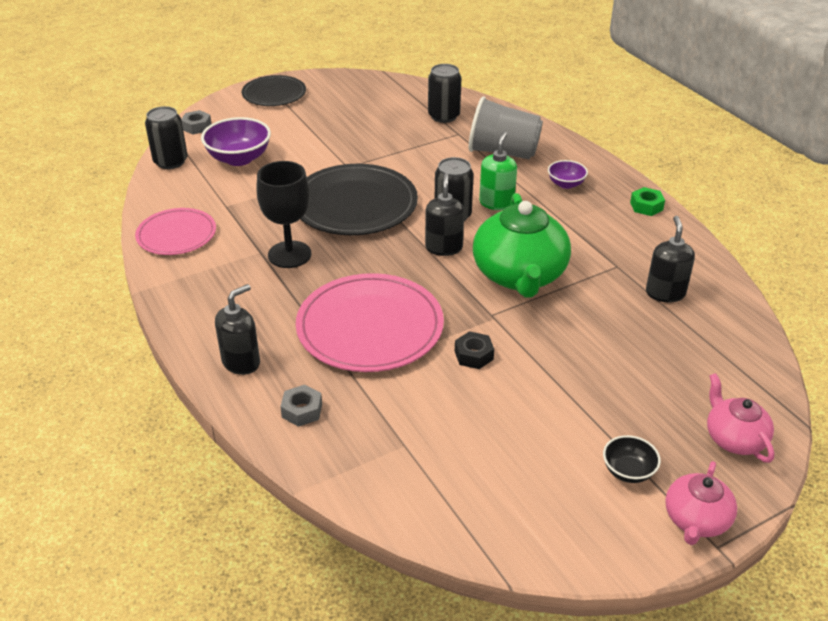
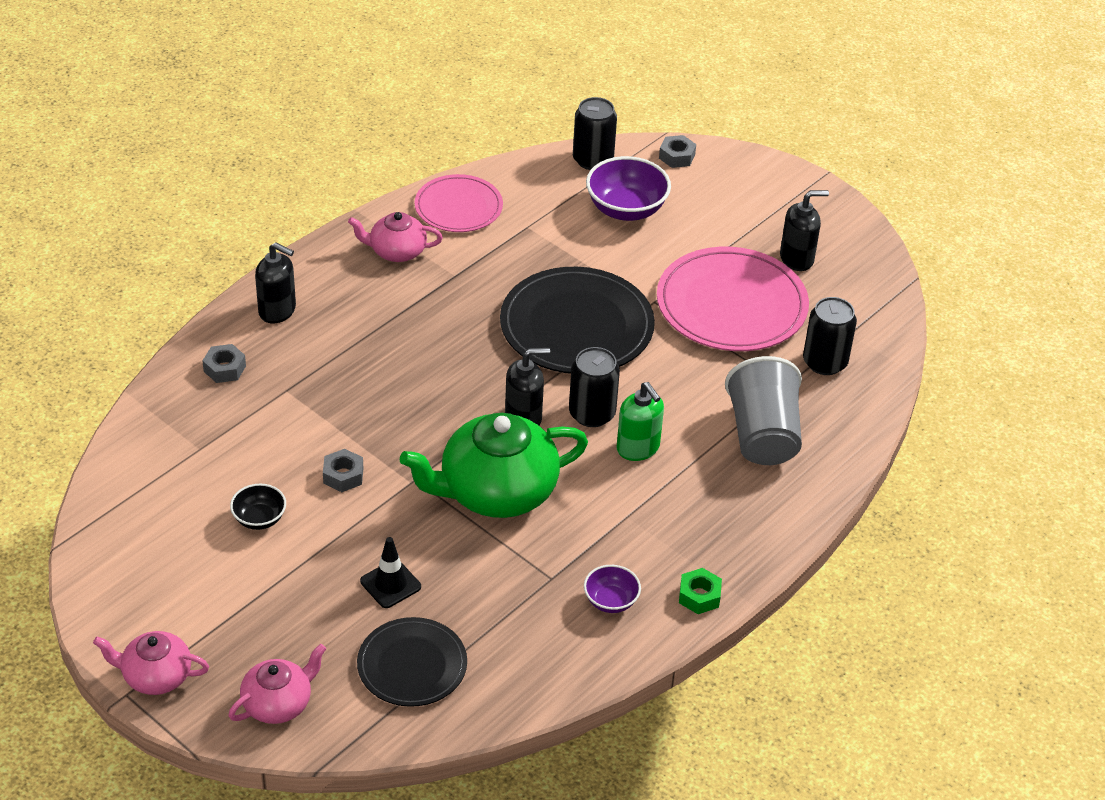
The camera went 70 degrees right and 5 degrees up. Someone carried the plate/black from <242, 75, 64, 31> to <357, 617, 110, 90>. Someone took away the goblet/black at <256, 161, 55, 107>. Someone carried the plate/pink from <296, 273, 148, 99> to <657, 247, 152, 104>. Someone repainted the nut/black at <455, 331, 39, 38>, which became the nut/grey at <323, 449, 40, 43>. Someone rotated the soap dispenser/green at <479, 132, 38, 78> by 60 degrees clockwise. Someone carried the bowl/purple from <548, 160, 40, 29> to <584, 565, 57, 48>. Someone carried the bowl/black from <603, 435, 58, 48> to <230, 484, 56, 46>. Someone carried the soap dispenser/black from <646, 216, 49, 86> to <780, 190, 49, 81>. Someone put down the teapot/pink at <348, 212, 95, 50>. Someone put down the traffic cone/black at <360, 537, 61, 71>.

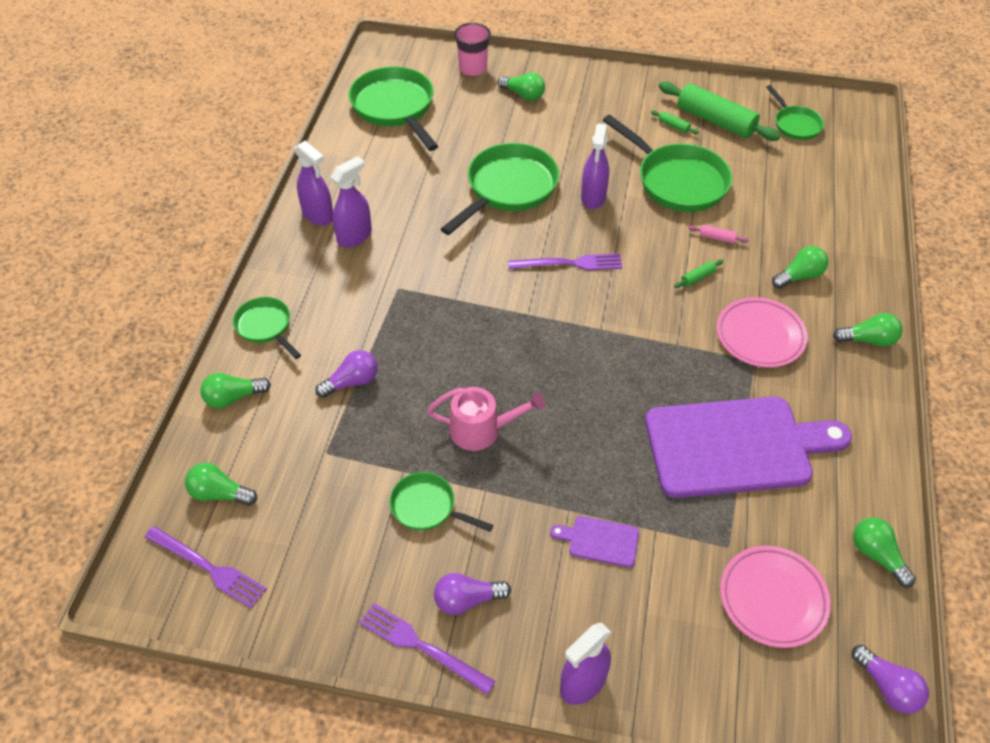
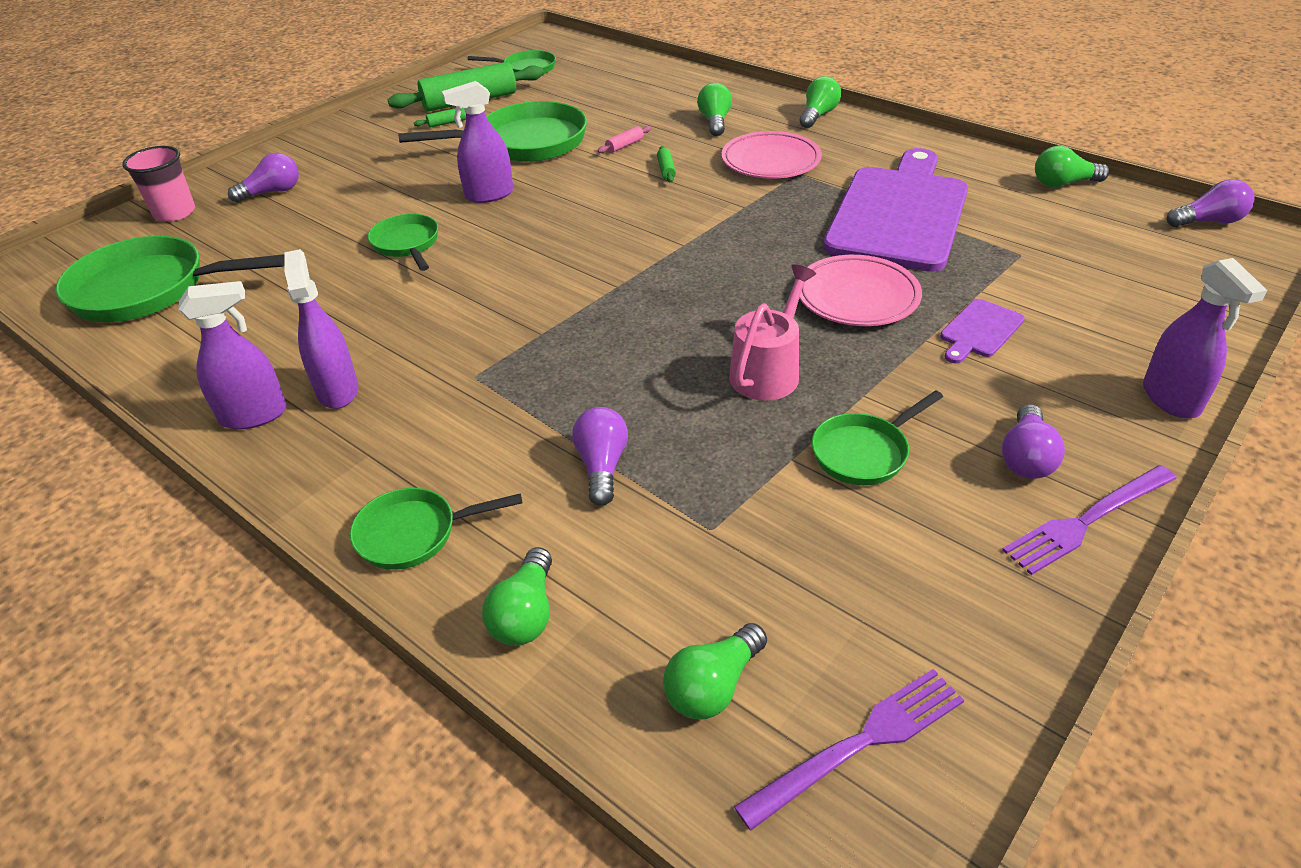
The camera went 60 degrees left and 10 degrees down. Someone scaled the pan/green at <441, 143, 118, 92> by 0.55. Someone repainted the light bulb/green at <498, 73, 47, 28>, which became the light bulb/purple at <228, 152, 71, 51>. Someone took away the fork/purple at <508, 254, 114, 16>. Someone rotated the spray bottle/purple at <581, 124, 28, 85> by 120 degrees clockwise. Someone carried the plate/pink from <720, 546, 111, 102> to <799, 255, 123, 71>.

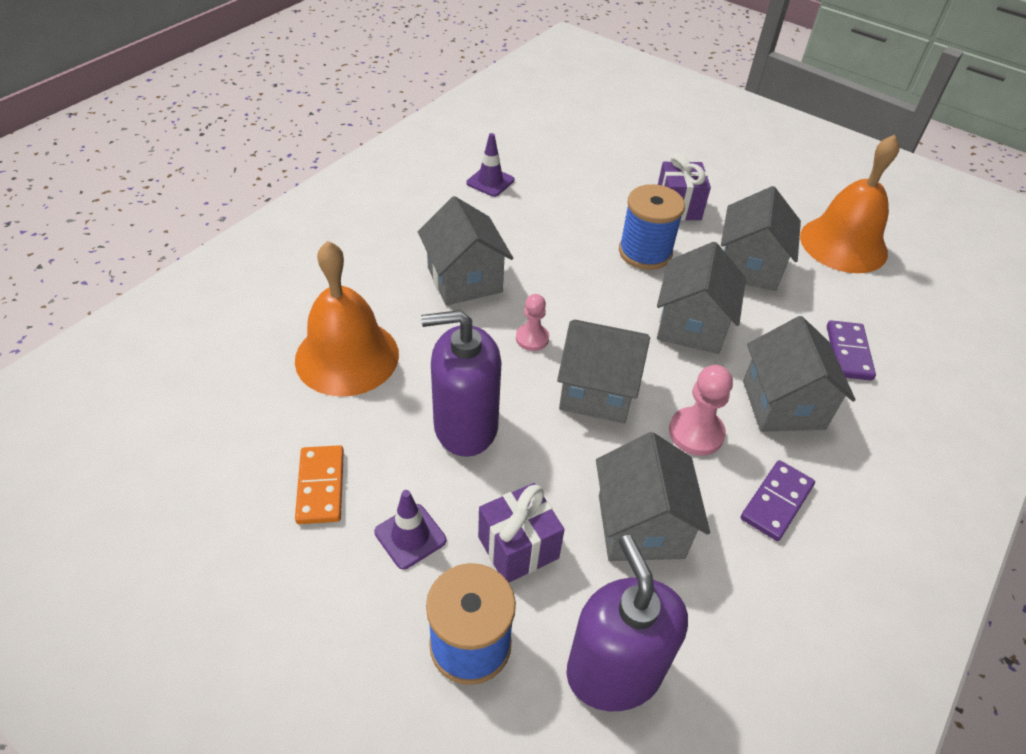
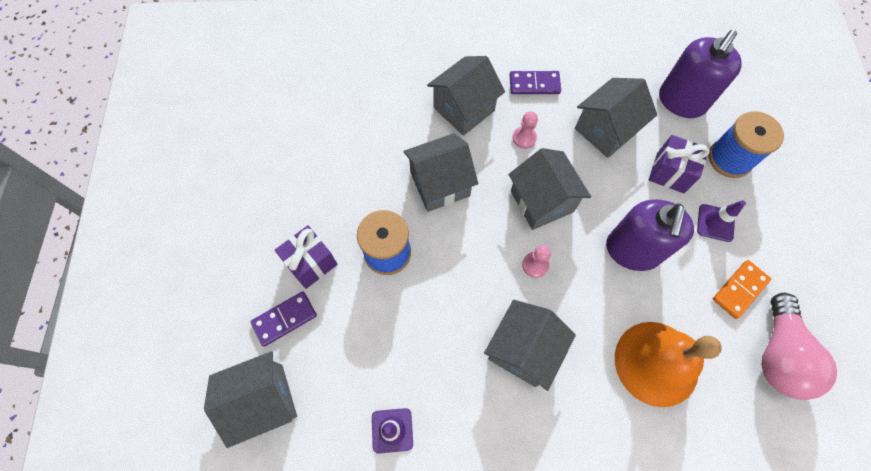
The camera went 125 degrees left and 20 degrees up. Someone rotated the soap dispenser/purple at <421, 310, 81, 147> by 60 degrees clockwise. Someone scaled the pawn/pink at <669, 365, 64, 91> by 0.66. Someone carried the house/grey from <721, 186, 80, 105> to <204, 351, 93, 97>. Someone took away the bell/orange at <800, 135, 99, 138>. Someone carried the domino/purple from <827, 320, 49, 61> to <250, 291, 67, 56>. Someone put down the light bulb/pink at <761, 293, 76, 107>.

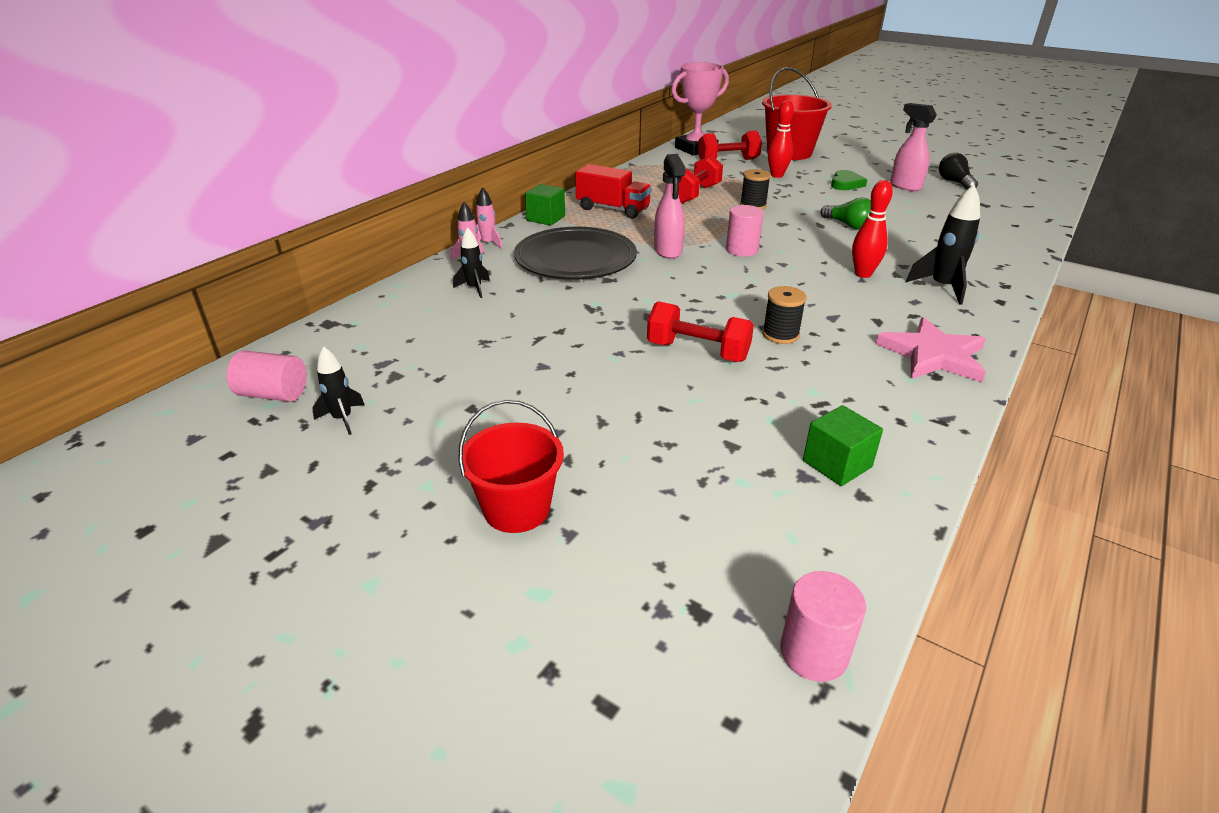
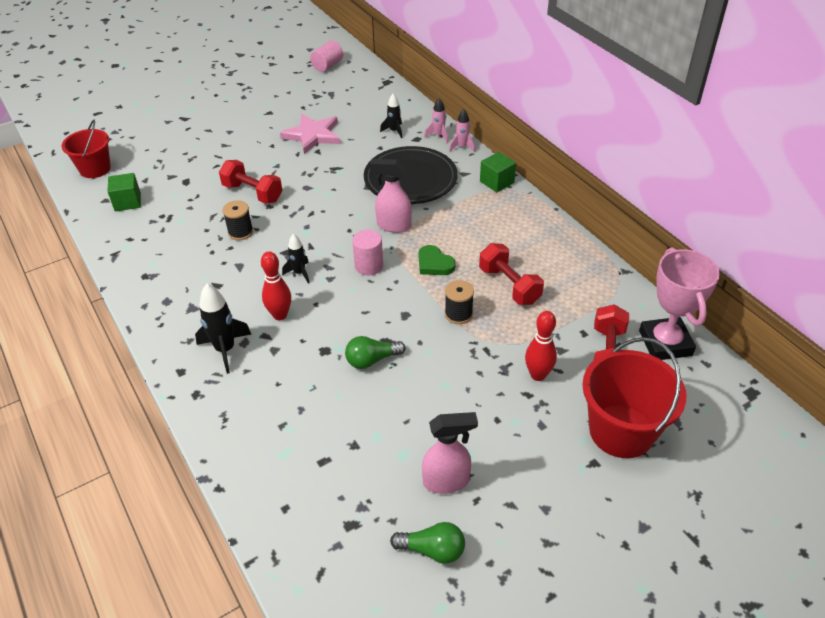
The camera went 115 degrees right and 10 degrees up. Someone carried the rocket/black from <312, 346, 53, 89> to <282, 234, 27, 49>. Someone carried the bucket/red from <459, 399, 105, 134> to <62, 120, 49, 58>. Someone took away the truck/red at <575, 164, 77, 55>. Someone rotated the dumbbell/red at <647, 301, 107, 61> by 75 degrees clockwise. Someone took away the cylinder/pink at <780, 571, 86, 111>. Someone carried the heart/green from <831, 170, 36, 20> to <418, 245, 38, 30>. Someone carried the star/pink from <875, 317, 111, 65> to <280, 114, 60, 40>. Someone repainted the light bulb/black at <939, 153, 39, 36>, which became the light bulb/green at <390, 522, 75, 42>.

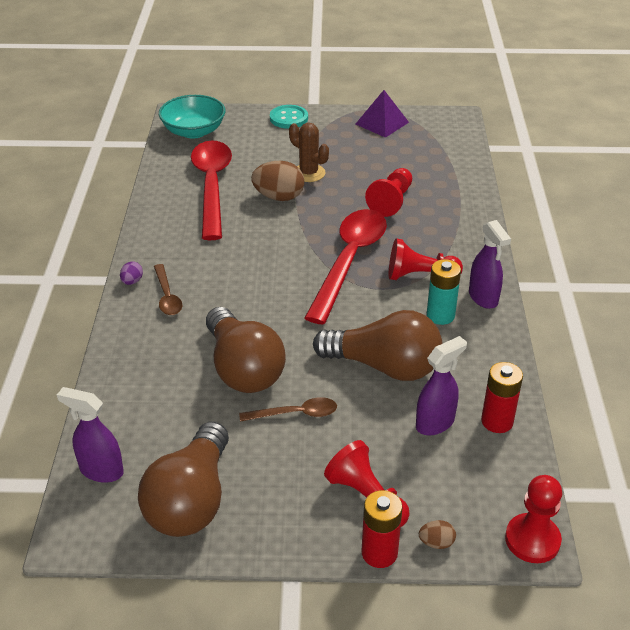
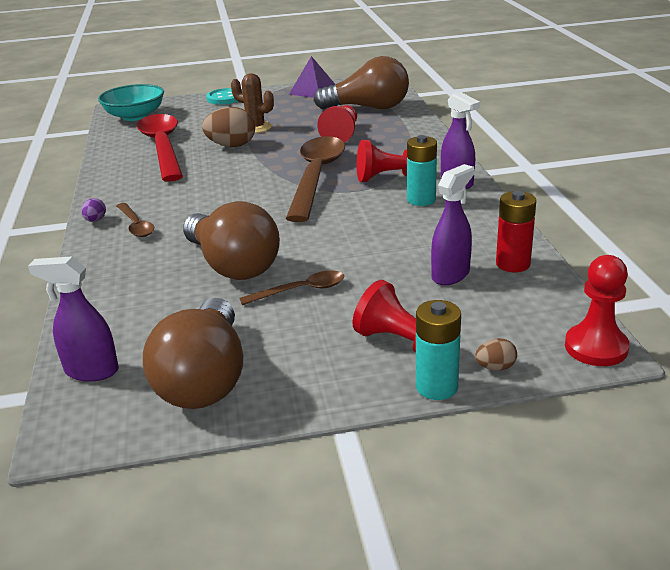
The camera went 10 degrees left and 10 degrees down. Someone repainted the spoon/red at <304, 209, 83, 115>, which became the spoon/brown at <286, 136, 59, 86>. Someone carried the light bulb/brown from <313, 310, 129, 71> to <314, 56, 95, 53>. Someone repainted the battery/red at <362, 490, 41, 78>, which became the battery/turquoise at <416, 300, 45, 100>.

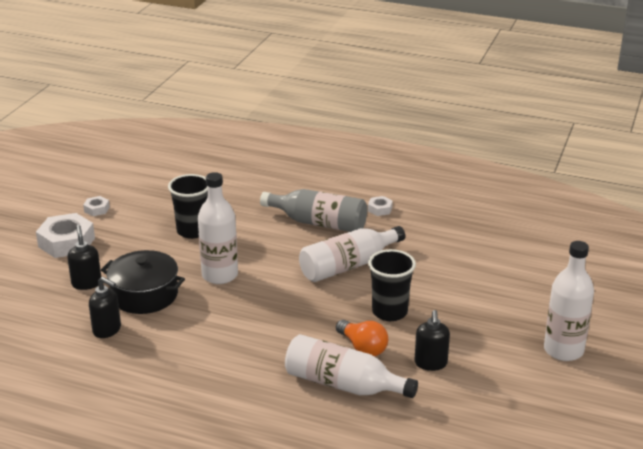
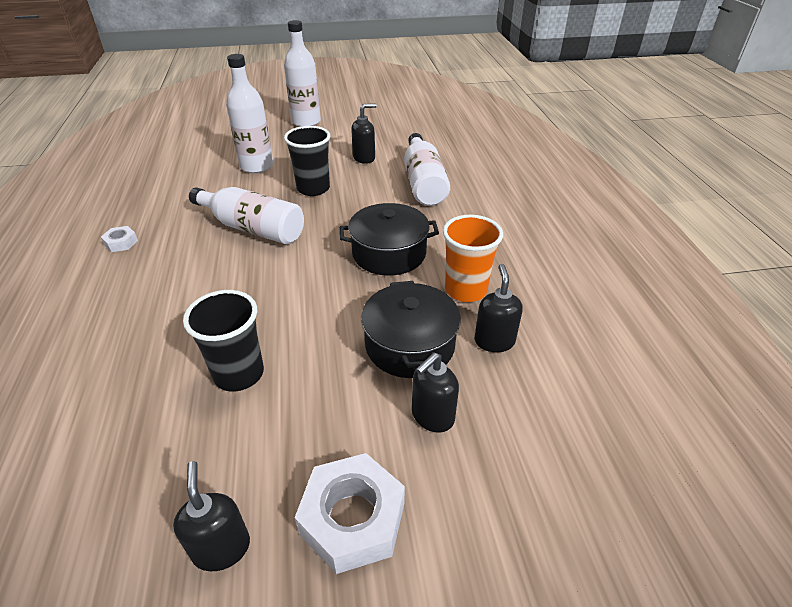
The camera went 120 degrees left and 10 degrees up. Someone swapped the nut/white at <83, 196, 27, 20> for the soap dispenser/black at <173, 461, 77, 110>. Someone carried the bottle/white from <198, 172, 40, 112> to <226, 54, 47, 119>. Someone took away the bottle/grey at <260, 189, 107, 43>. Someone took away the light bulb/orange at <336, 320, 52, 37>. Someone put down the pot/black at <340, 203, 99, 73>. Someone put down the cup/orange at <443, 215, 60, 87>.

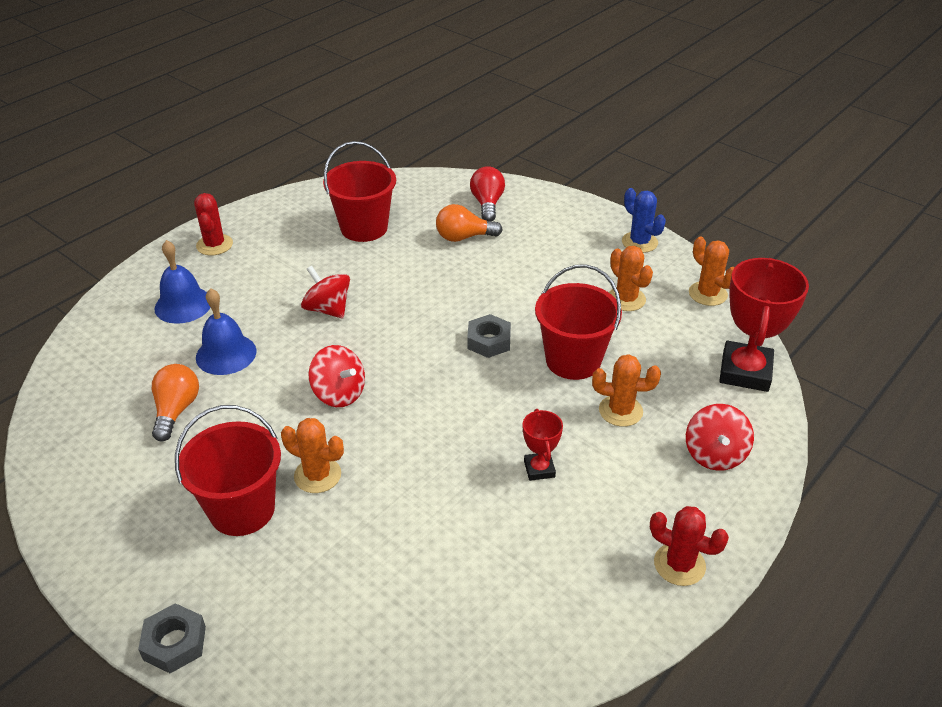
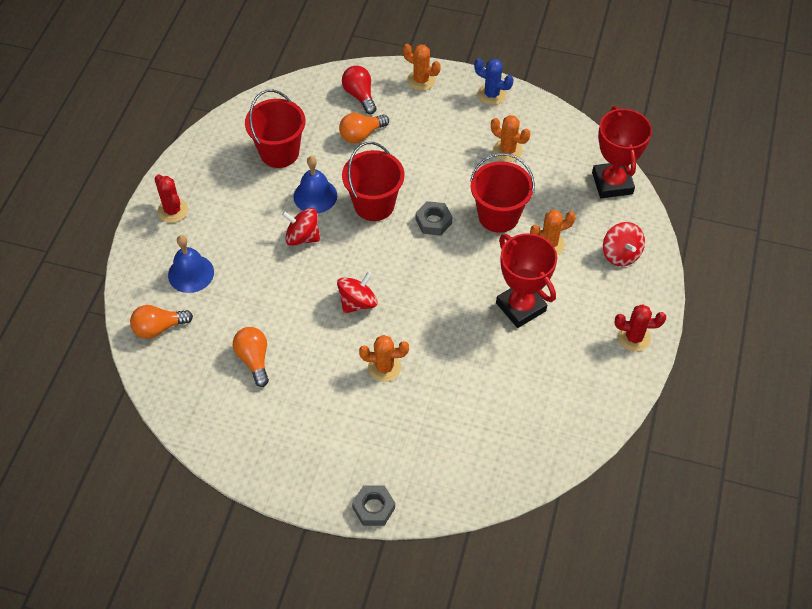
The camera went 25 degrees left and 15 degrees up. Someone carried the bucket/red from <175, 405, 106, 131> to <342, 142, 62, 79>. Someone carried the bell/blue from <196, 288, 61, 87> to <293, 156, 44, 58>. Someone rotated the spinning top/red at <308, 345, 57, 62> by 60 degrees counterclockwise. Someone scaled the trophy/red at <523, 409, 40, 72> by 1.99. Someone carried the cactus/orange from <689, 237, 46, 69> to <403, 44, 38, 47>. Someone put down the light bulb/orange at <130, 305, 63, 34>.

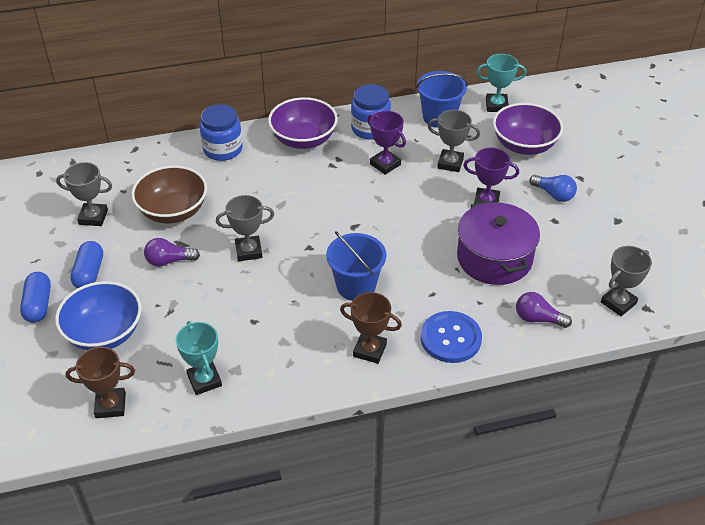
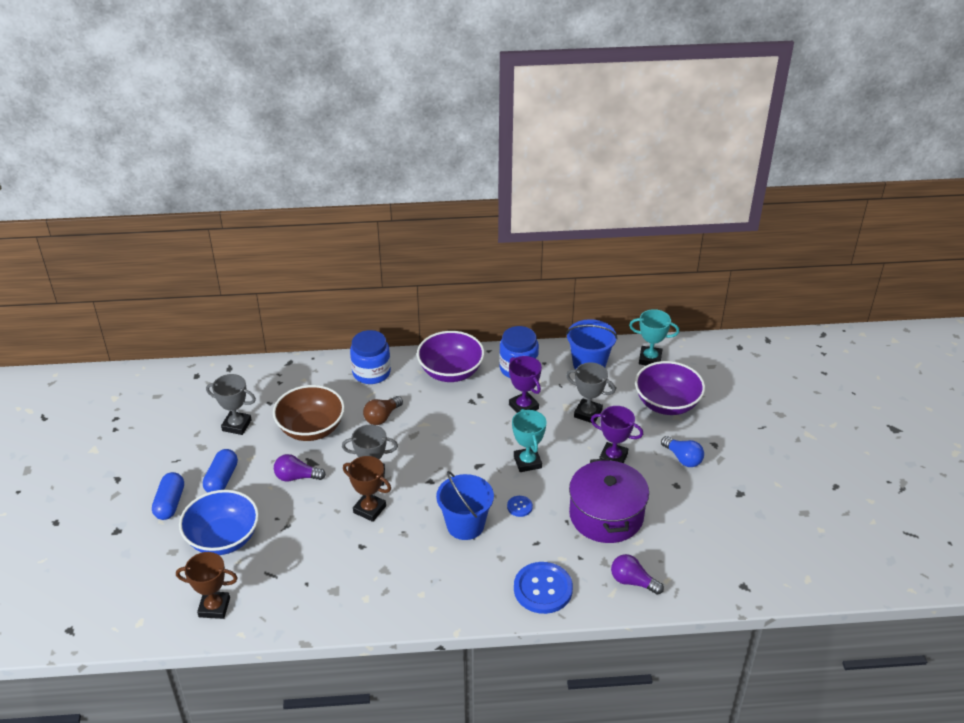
The camera went 10 degrees right and 5 degrees down. Someone carried the trophy/turquoise from <176, 321, 46, 74> to <512, 409, 35, 63>. Someone carried the trophy/brown from <340, 292, 62, 72> to <343, 456, 48, 66>. Someone took away the trophy/grey at <601, 246, 51, 70>. Someone put down the light bulb/brown at <363, 396, 40, 29>. Someone put down the button/blue at <507, 496, 26, 21>.

